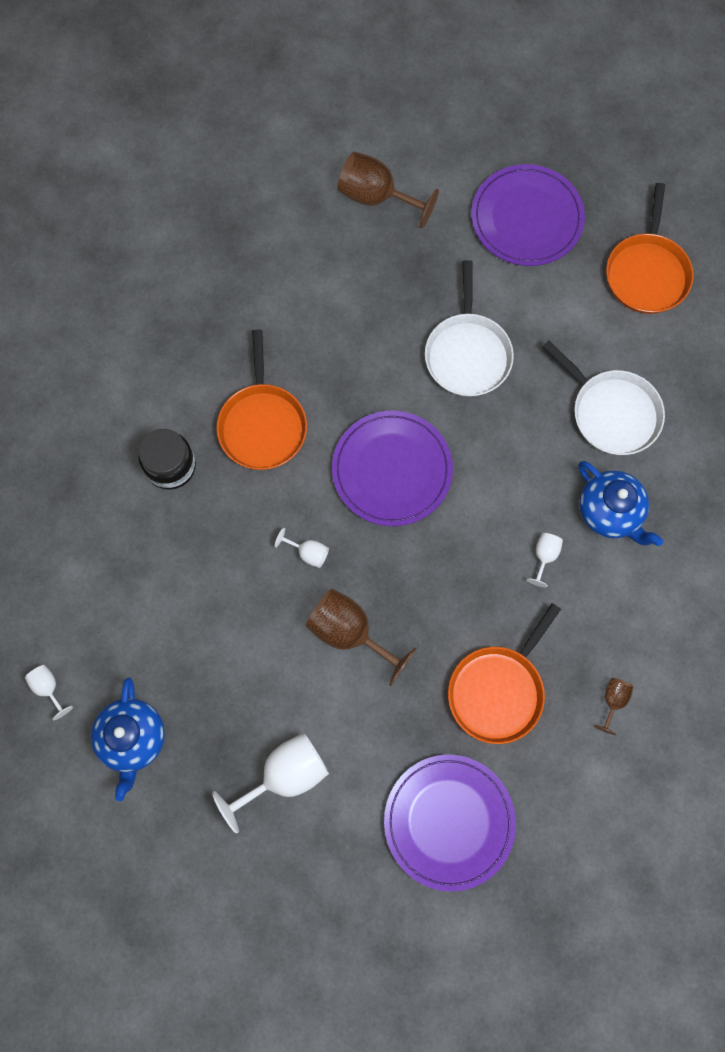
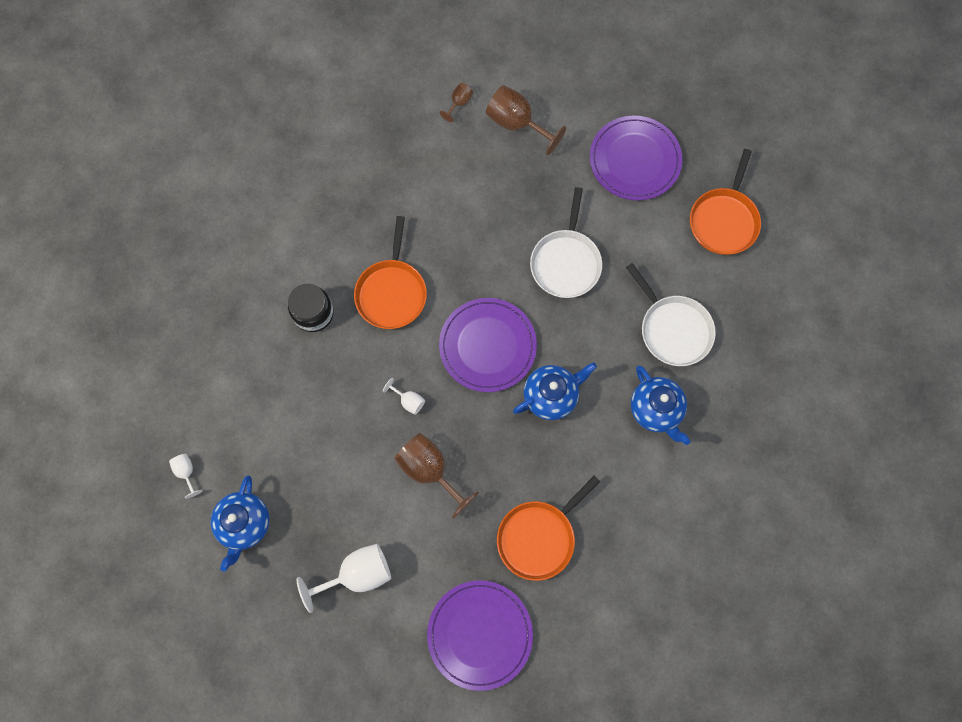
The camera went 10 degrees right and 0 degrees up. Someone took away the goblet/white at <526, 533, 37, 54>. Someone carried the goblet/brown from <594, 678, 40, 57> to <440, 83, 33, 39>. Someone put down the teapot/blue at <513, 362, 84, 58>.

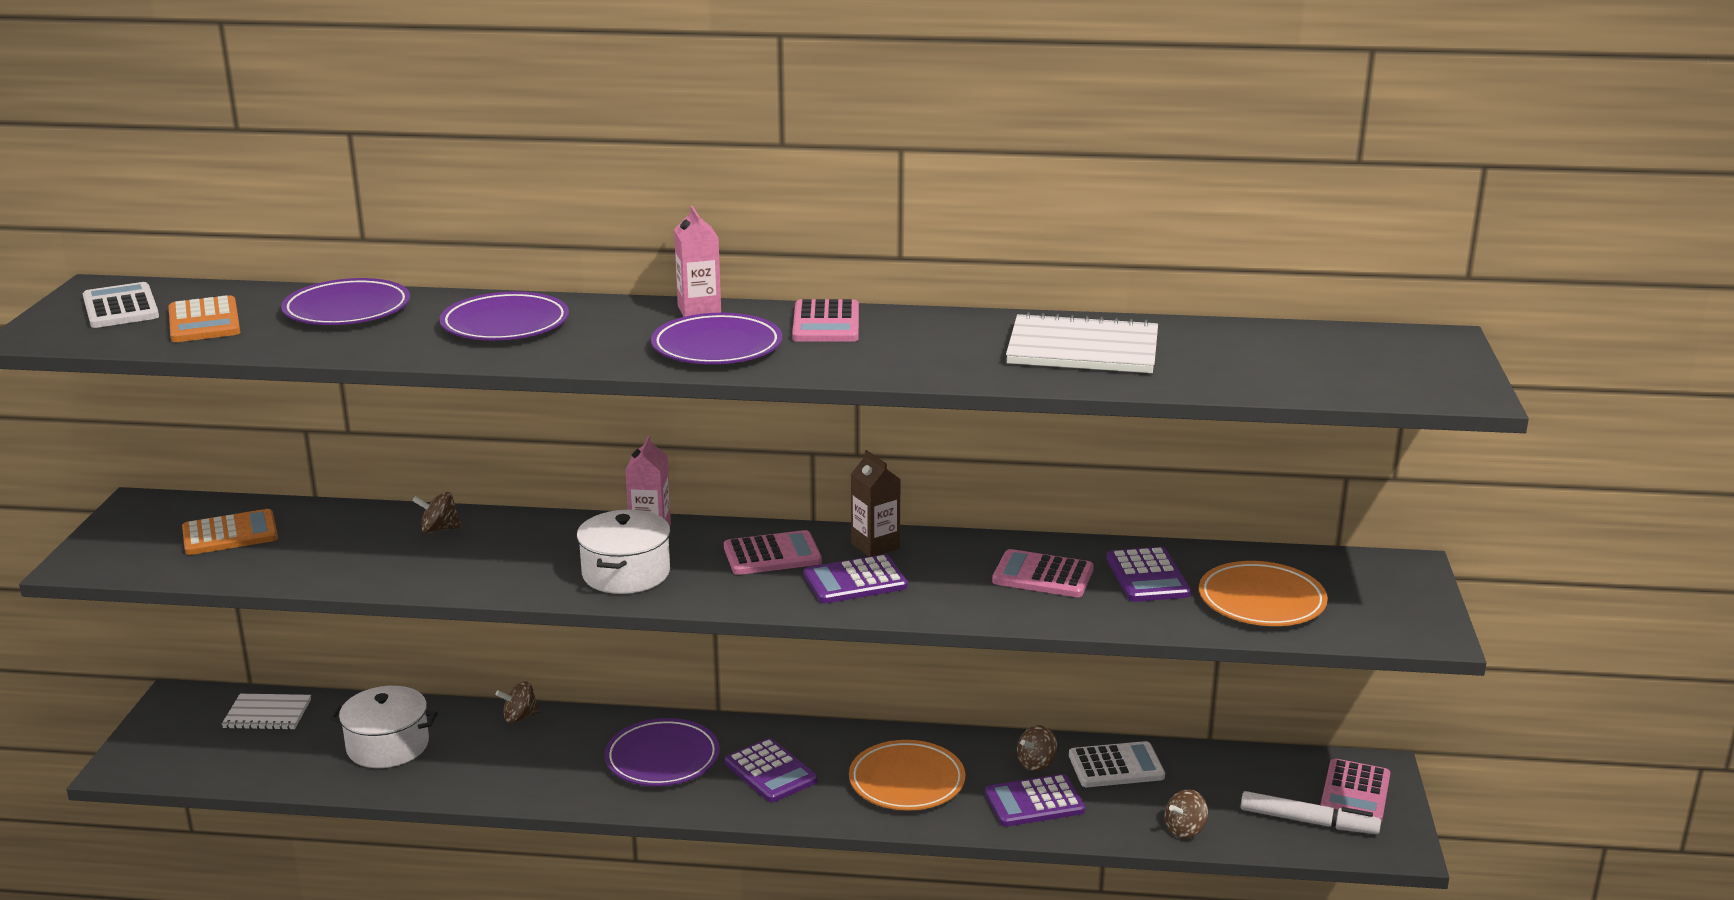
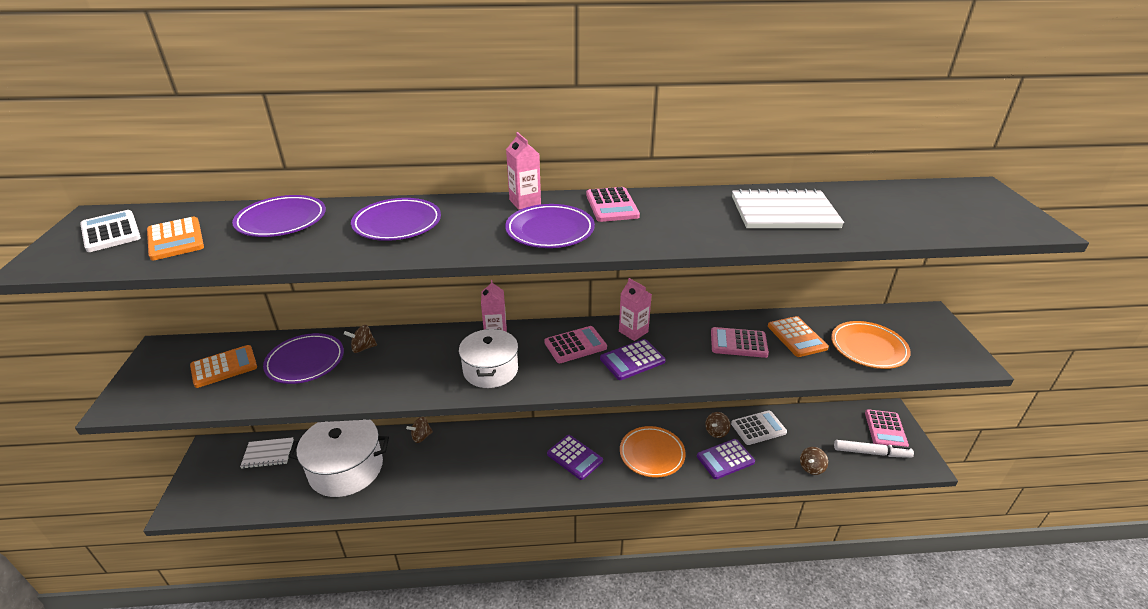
The camera went 10 degrees left and 10 degrees up. Someone scaled the pot/white at <330, 686, 108, 82> by 1.51. Someone carried the plate/purple from <605, 718, 115, 68> to <263, 333, 81, 51>. Someone repainted the carton/brown at <851, 450, 49, 107>, which became the carton/pink at <619, 278, 33, 63>. Someone repainted the calculator/purple at <1107, 547, 84, 55>, which became the calculator/orange at <768, 316, 61, 41>.

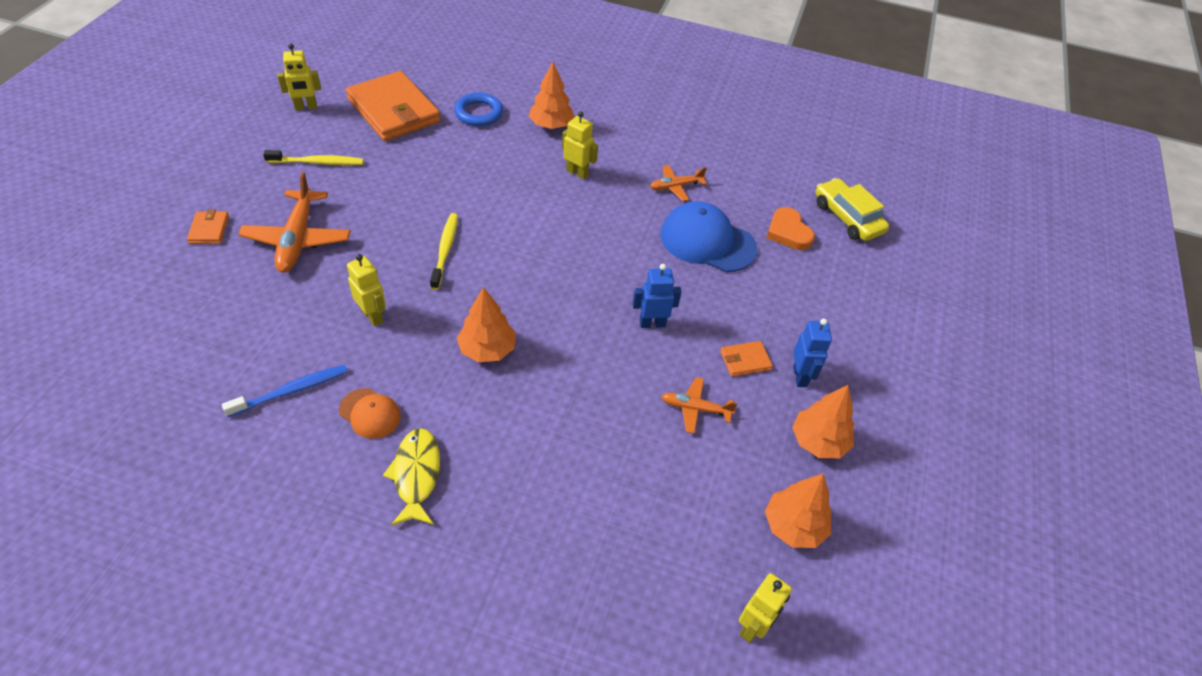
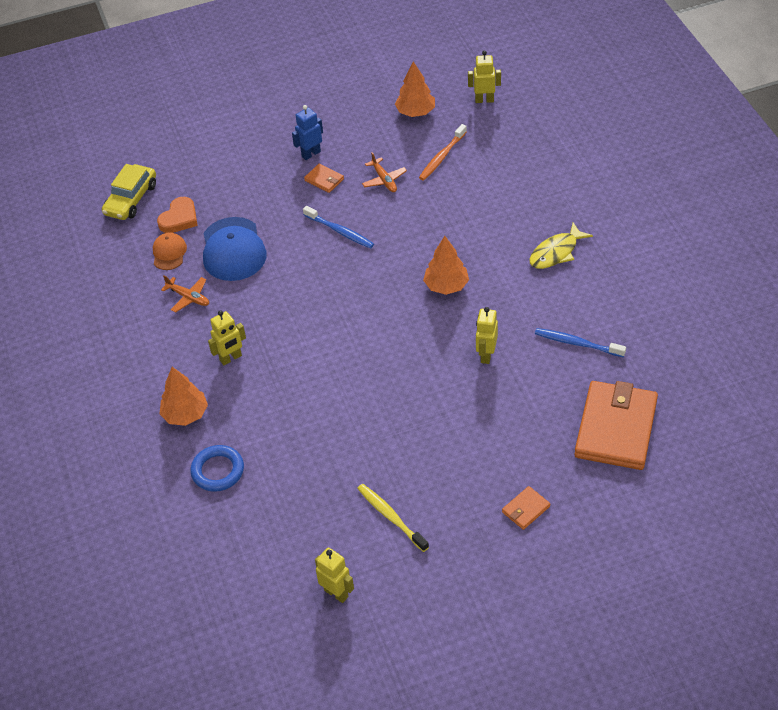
The camera went 120 degrees left and 0 degrees up. Someone took away the plane/orange at <238, 172, 113, 101>. Someone carried the cap/orange from <339, 388, 62, 51> to <153, 233, 34, 37>. Someone carried the wallet/orange from <346, 71, 95, 70> to <574, 381, 84, 89>. Someone took away the toothbrush/yellow at <430, 213, 28, 77>. Someone rotated the robot/yellow at <562, 111, 36, 69> by 120 degrees counterclockwise. Someone swapped the robot/blue at <632, 264, 49, 64> for the toothbrush/blue at <303, 206, 71, 43>. Someone took away the tree/orange at <792, 385, 62, 73>. Someone put down the toothbrush/orange at <419, 124, 48, 56>.

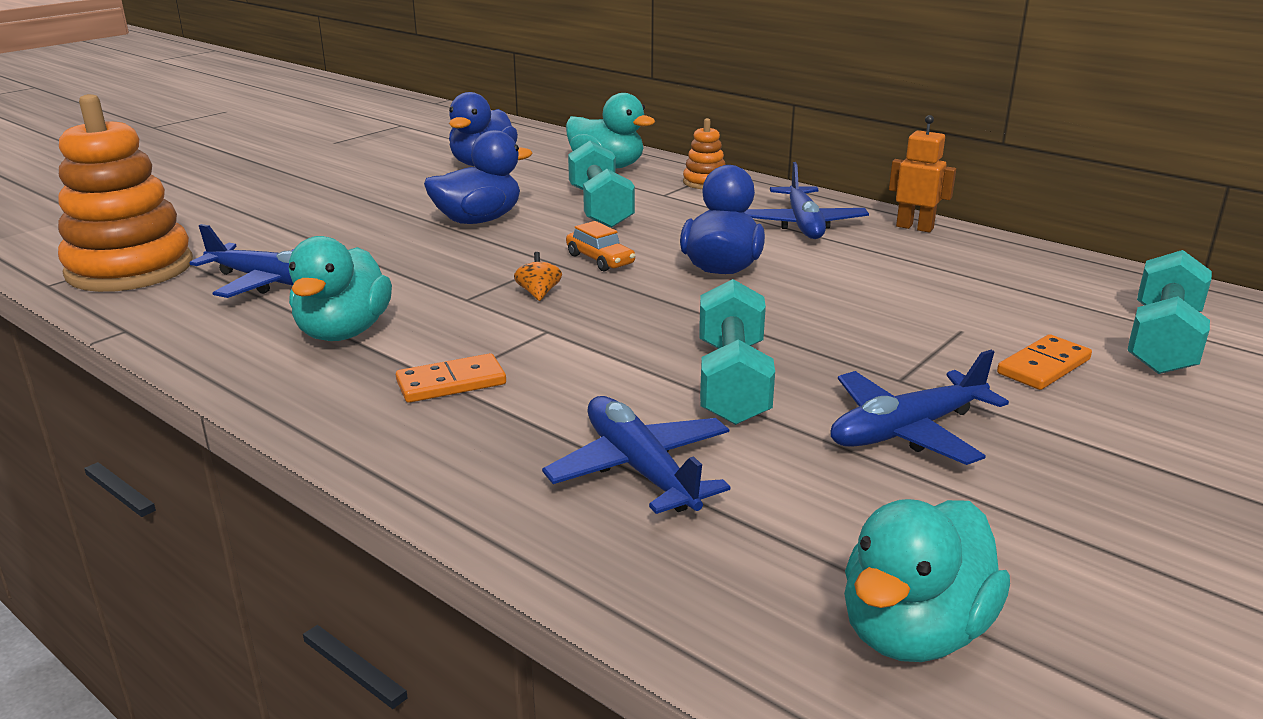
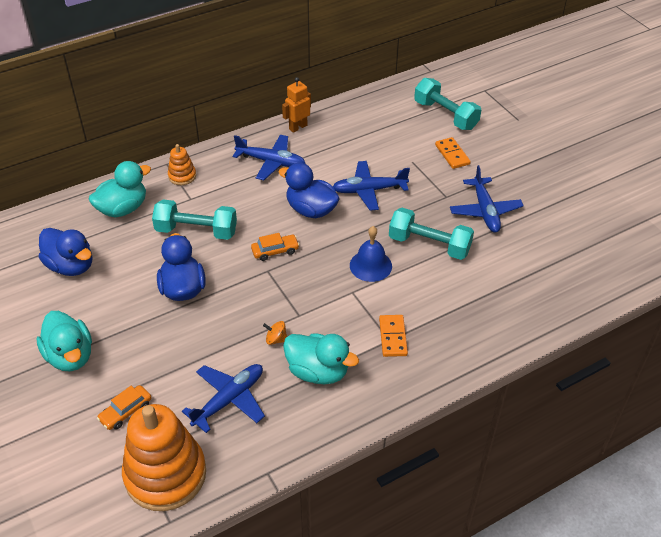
The camera went 70 degrees left and 20 degrees up. Someone carried the spinning top/orange from <514, 252, 48, 49> to <263, 321, 24, 24>. Someone carried the plane/blue from <542, 396, 188, 118> to <333, 161, 77, 50>. Someone carried the duck/turquoise from <844, 499, 166, 163> to <36, 311, 56, 60>. Someone put down the car/orange at <97, 385, 54, 45>. Someone put down the bell/blue at <350, 226, 42, 56>.

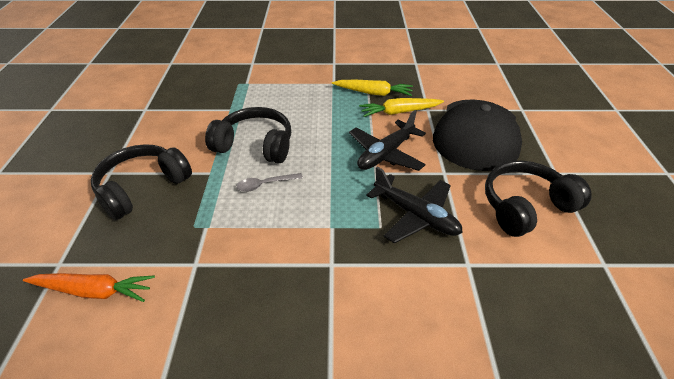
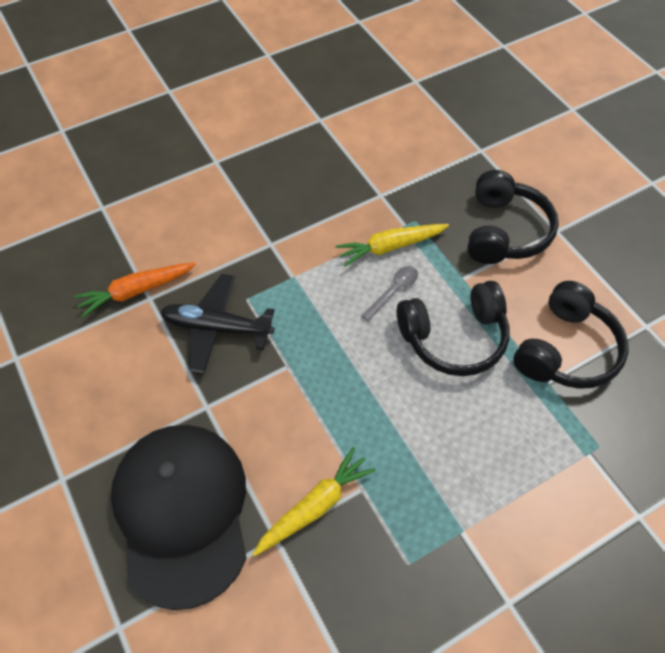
The camera went 150 degrees right and 15 degrees up. Someone carried the carrot/orange from <23, 273, 132, 29> to <74, 262, 122, 56>. Someone carried the carrot/yellow from <332, 80, 81, 16> to <335, 224, 114, 43>. Someone took away the plane/black at <349, 110, 77, 61>. Someone carried the headphones/black from <485, 161, 107, 76> to <513, 281, 116, 108>.

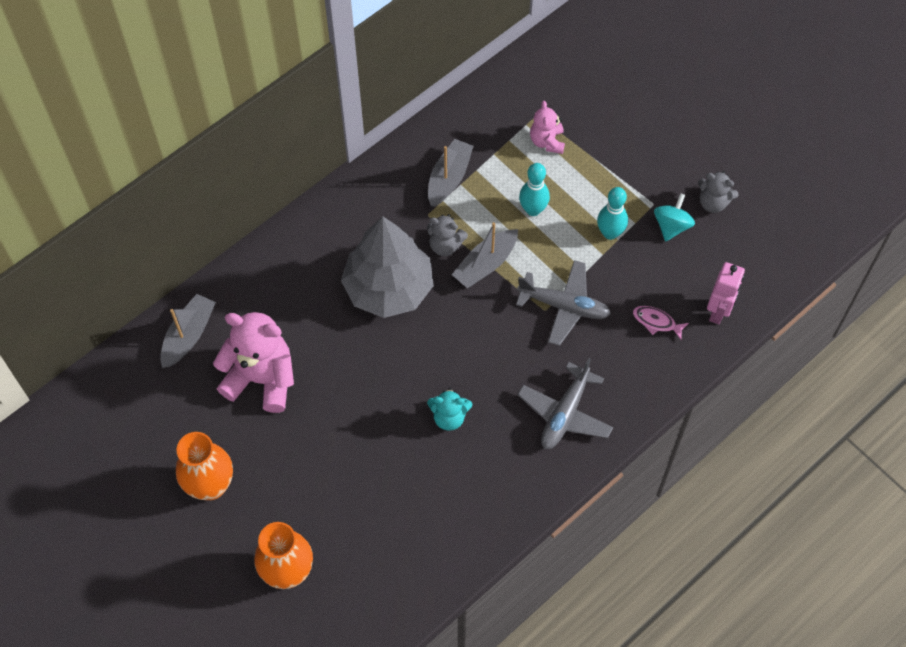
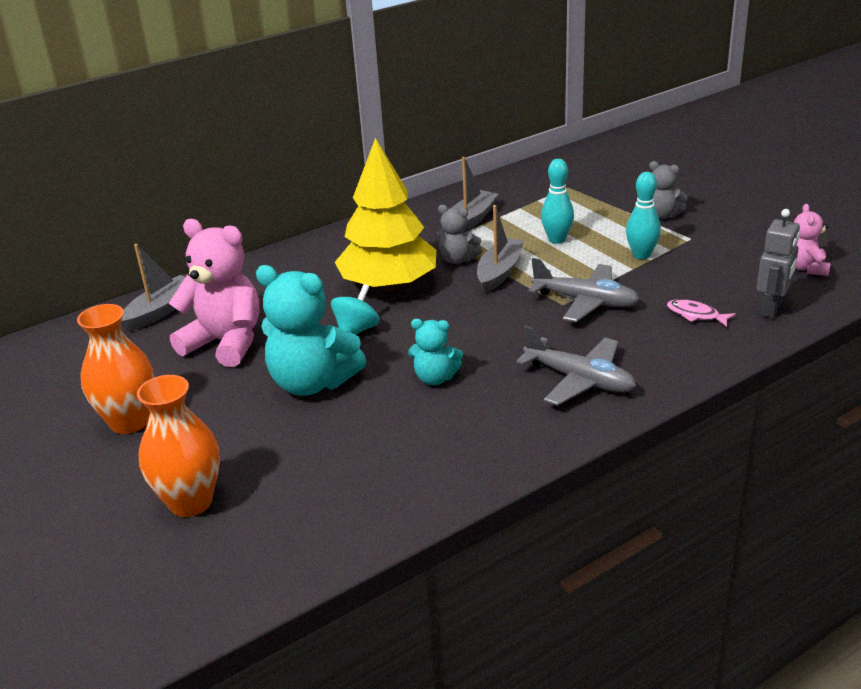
The camera went 10 degrees right and 30 degrees down. Someone repainted the tree/grey at <341, 216, 93, 102>, which became the tree/yellow at <335, 138, 101, 153>. Someone rotated the boat/grey at <452, 222, 66, 66> by 150 degrees clockwise. Someone rotated the plane/grey at <518, 358, 95, 91> by 90 degrees counterclockwise. Someone carried the teddy bear/pink from <530, 101, 35, 53> to <794, 204, 37, 72>. Someone carried the spinning top/turquoise from <654, 193, 41, 49> to <331, 284, 49, 51>. Someone carried the teddy bear/grey from <698, 171, 41, 42> to <649, 161, 39, 58>. Someone repainted the robot/pink at <707, 262, 38, 62>, which became the robot/grey at <757, 209, 43, 109>. Someone put down the teddy bear/turquoise at <256, 265, 110, 131>.

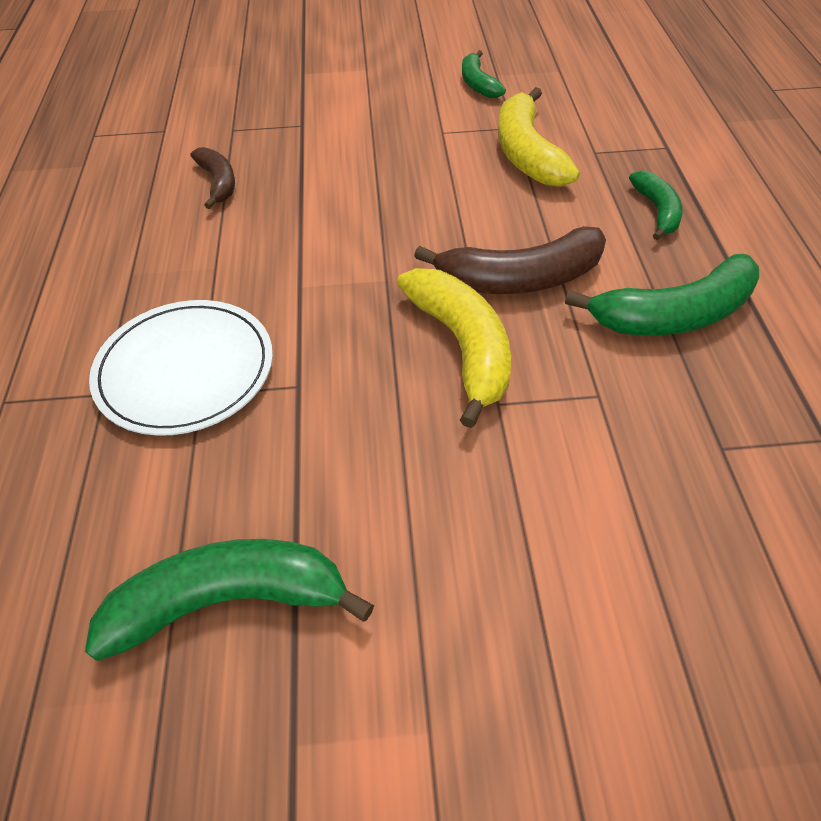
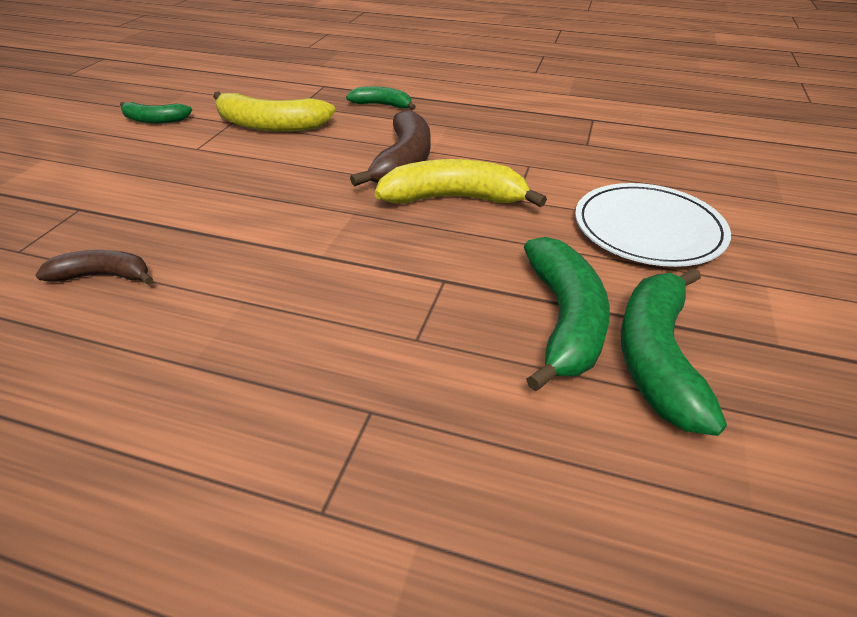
The camera went 70 degrees left and 10 degrees down. Someone carried the plate/white from <89, 300, 184, 136> to <575, 183, 156, 84>. Someone carried the banana/green from <565, 254, 194, 82> to <524, 237, 86, 155>.

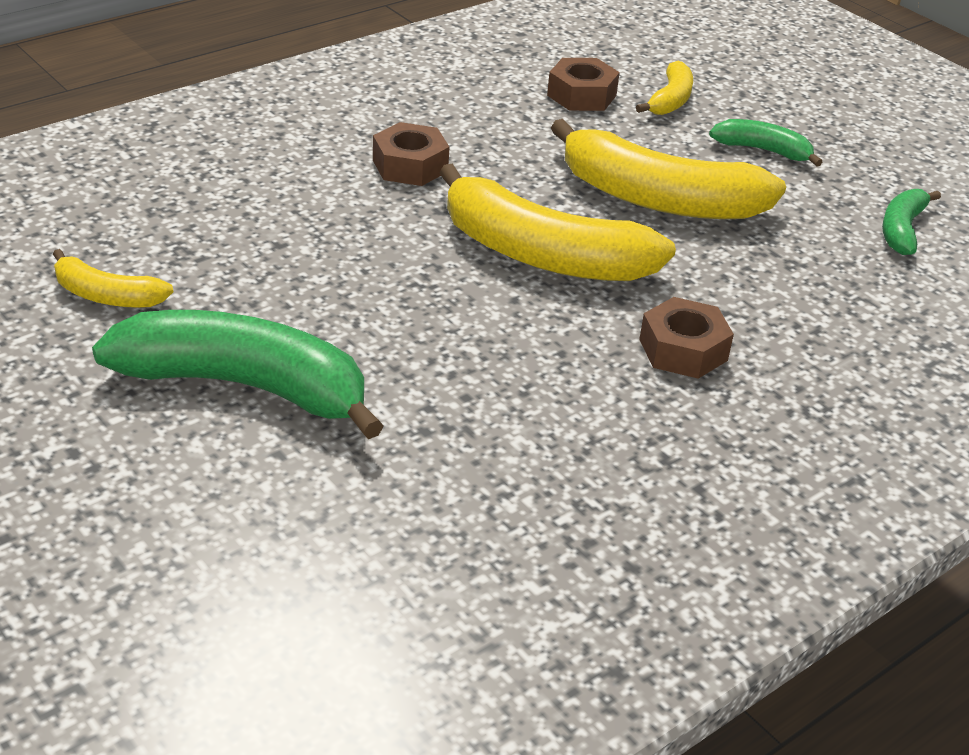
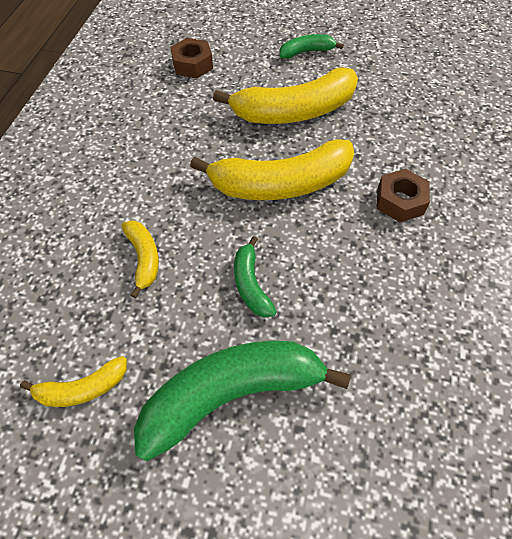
The camera went 35 degrees left and 20 degrees up. Someone took away the nut/brown at <373, 122, 76, 64>. Someone carried the banana/yellow from <636, 61, 57, 54> to <122, 221, 37, 77>. Someone carried the banana/green from <882, 189, 59, 66> to <234, 236, 43, 81>.

